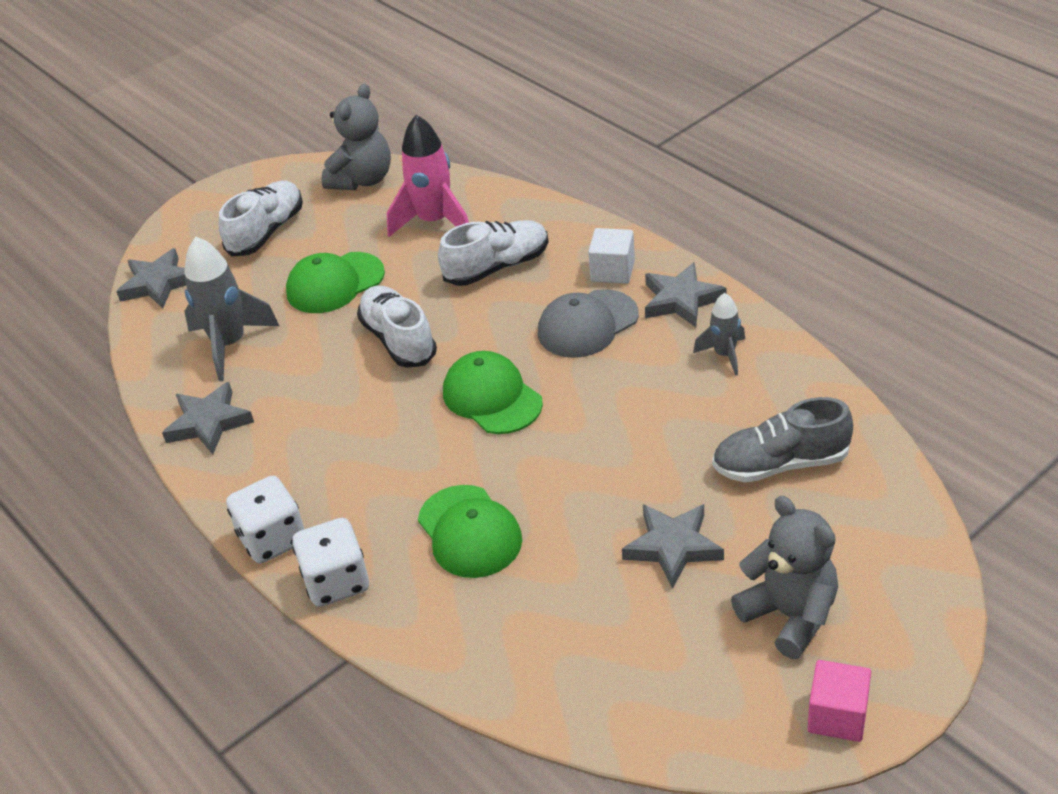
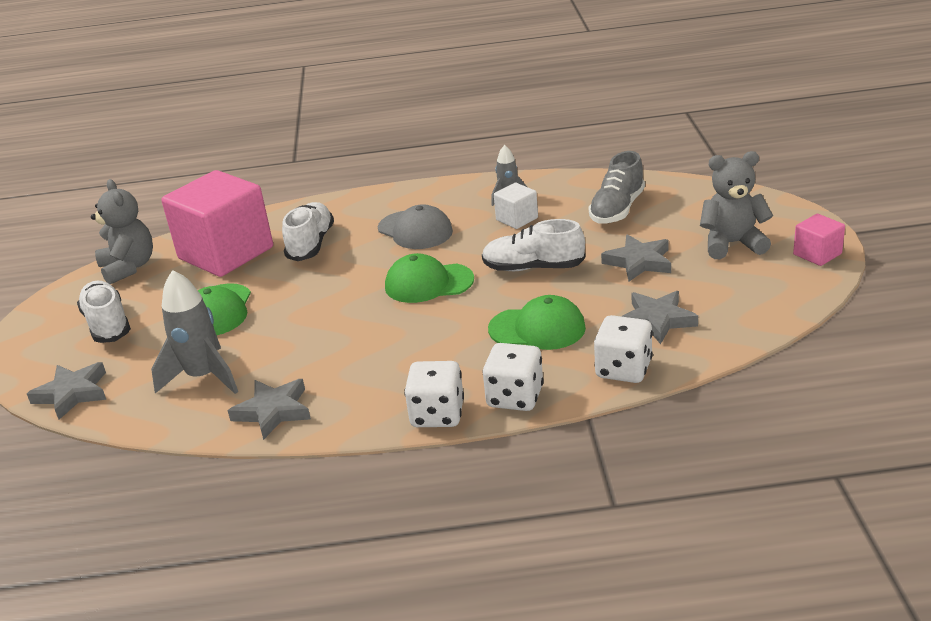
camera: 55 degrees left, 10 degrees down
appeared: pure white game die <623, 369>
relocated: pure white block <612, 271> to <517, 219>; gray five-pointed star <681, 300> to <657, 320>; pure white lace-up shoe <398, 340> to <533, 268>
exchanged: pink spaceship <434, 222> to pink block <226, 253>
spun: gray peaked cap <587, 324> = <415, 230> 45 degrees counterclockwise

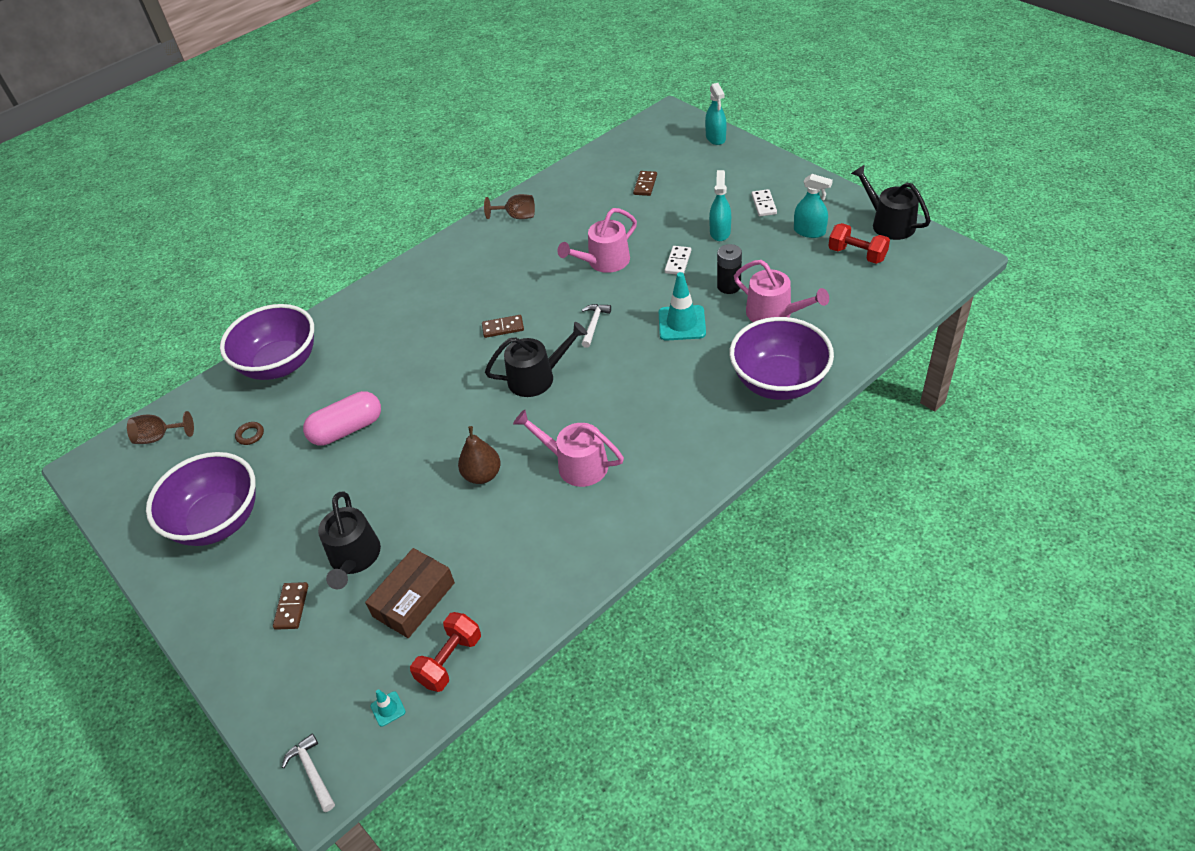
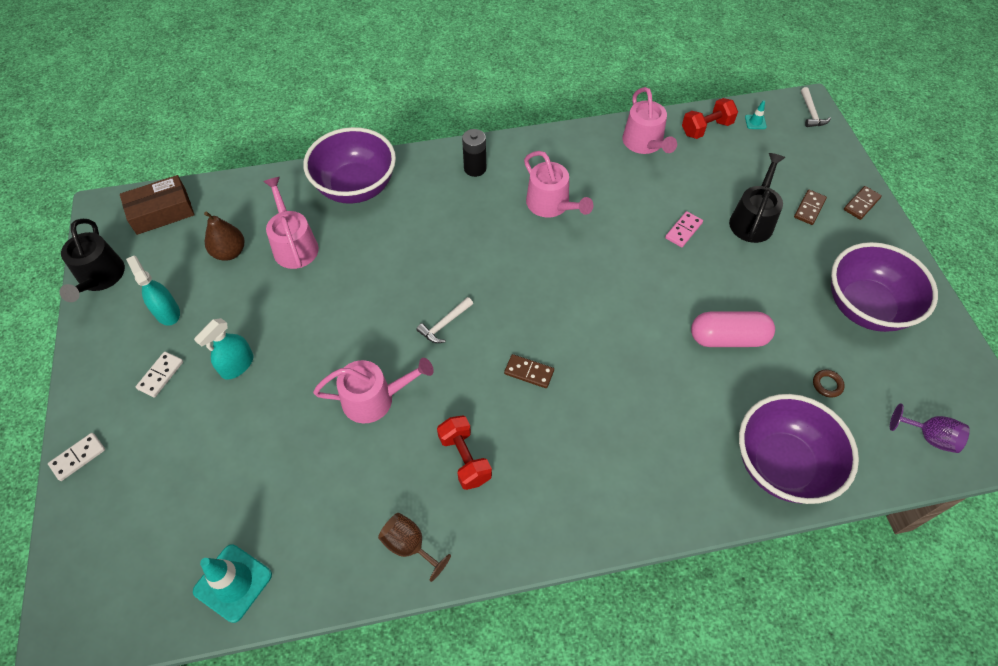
camera: 155 degrees left, 10 degrees up
missing: aqua spray bottle <715, 138>; black sprinkling can <536, 377>
appeared: pink sprinkling can <644, 143>; pink domino piece <683, 230>
relocated: dark brown domino piece <645, 185> to <861, 204>; scarlet hand weight <857, 254> to <465, 458>; black battery <729, 286> to <475, 168>; pure white domino piece <678, 262> to <78, 457>; aqua road cone <682, 323> to <233, 583>; dark brown pear fruit <482, 475> to <229, 252>; dark brown parcel <414, 599> to <161, 212>
colour: dark brown goblet <159, 437> to purple goblet <928, 437>

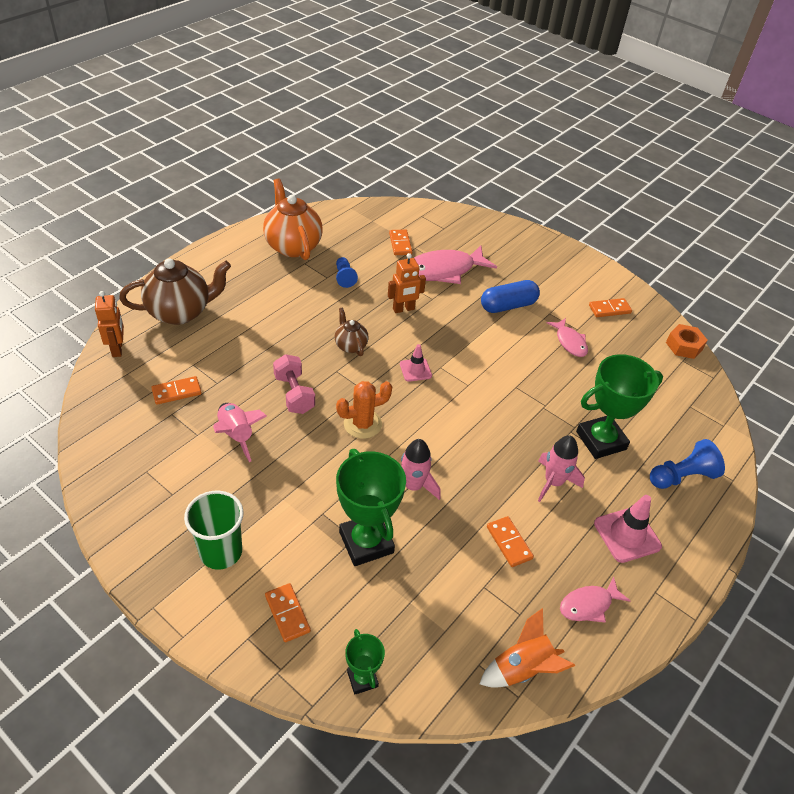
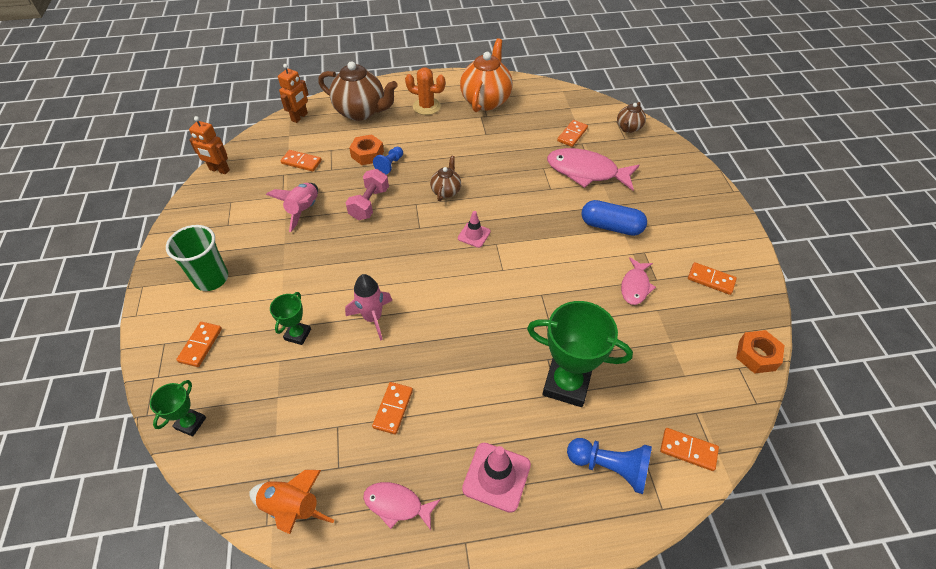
camera: 45 degrees right, 5 degrees up
missing: pink spaceship <553, 482>
appeared: dark brown tea pot <628, 128>; bright orange hex nut <367, 154>; bright orange domino piece <688, 450>
relocated: bright orange robot <403, 309> to <219, 170>; royal blue pawn <344, 277> to <390, 165>; bright orange prickly plant <362, 424> to <426, 106>
size: leaf-green prize cup <366, 542> = <298, 334> x0.52

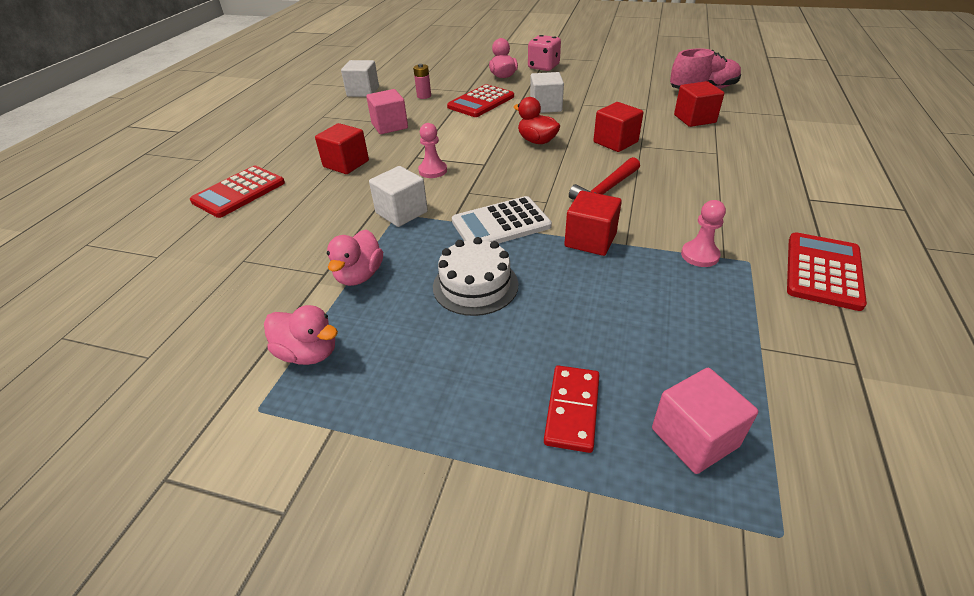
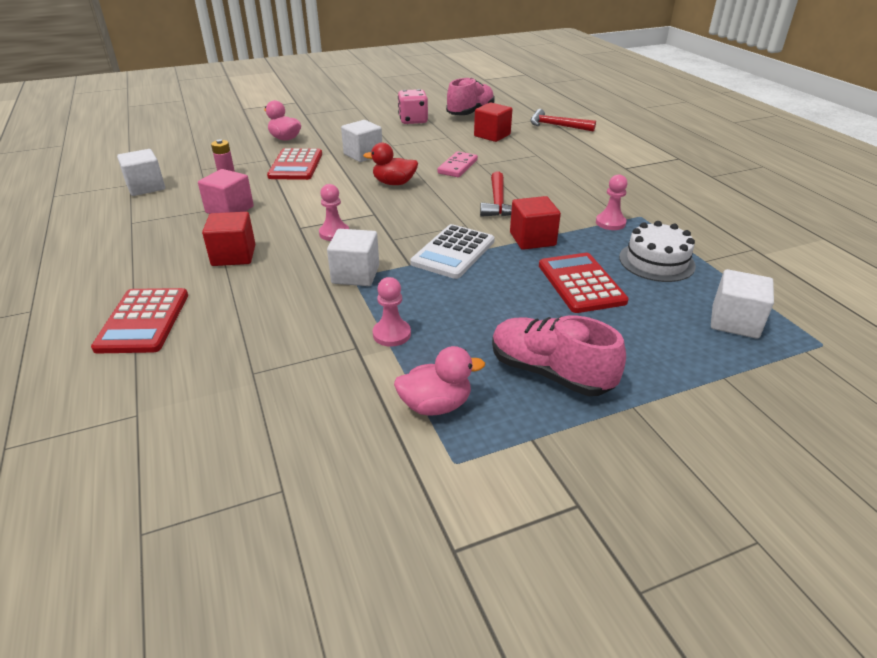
camera: 40 degrees left, 5 degrees down
missing: scarlet domino piece <572, 410>
appeared: scarlet carpenter's hammer <557, 126>; pink lace-up shoe <550, 373>
relocated: pink game die <543, 67> to <413, 120>; scarlet adding machine <823, 271> to <581, 283>; pure white layer cake <475, 285> to <656, 261>
exchanged: scarlet block <615, 142> to pink domino piece <457, 167>; pink duck <359, 275> to pink pawn <391, 334>
colour: pink block <694, 437> to pure white block <734, 322>

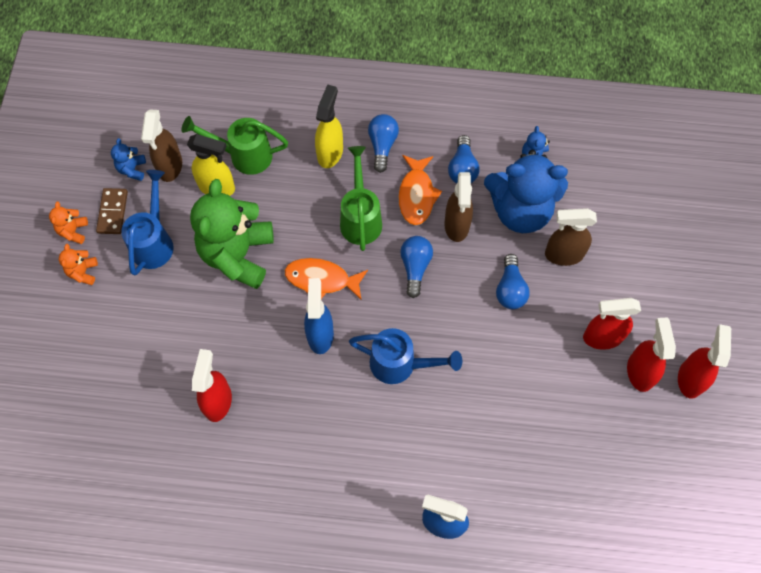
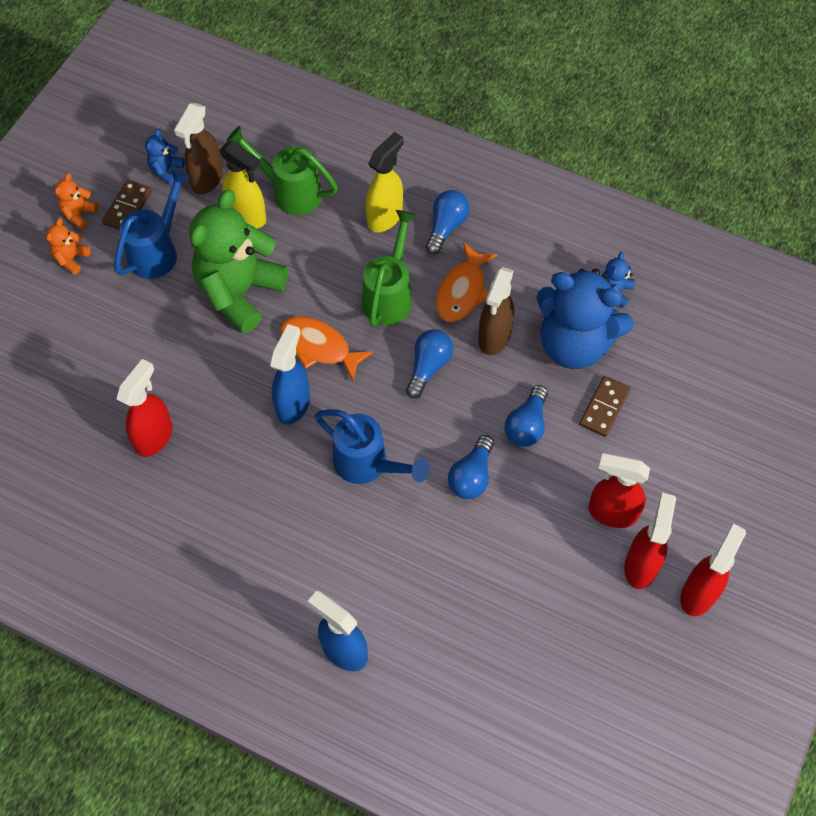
camera: 20 degrees right, 5 degrees down
relocated: royal blue lightbulb <462, 168> to <471, 476>
exchanged: dark brown spray bottle <563, 254> to dark brown domino piece <604, 407>

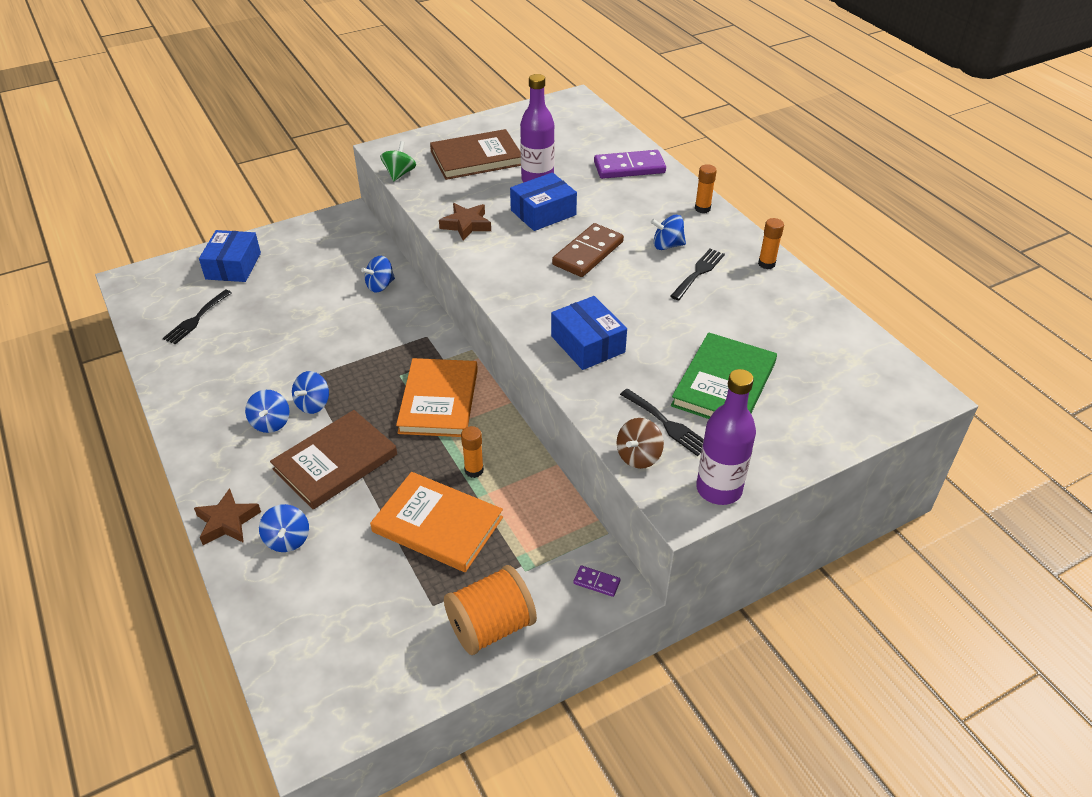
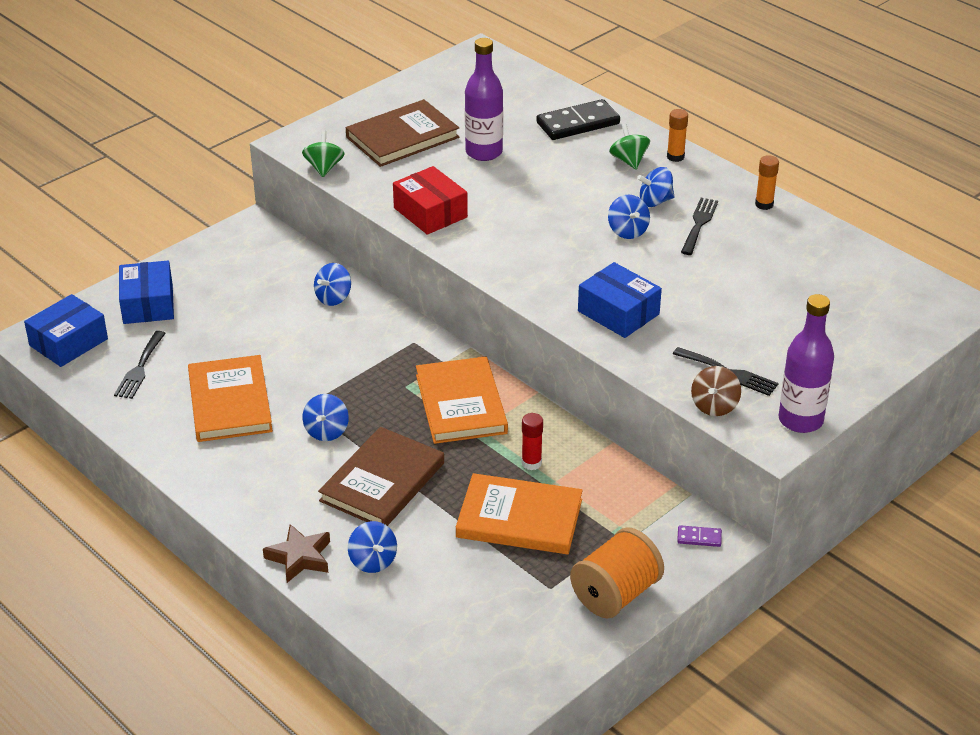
camera: 15 degrees left, 5 degrees down
missing: dark brown domino piece <588, 253>; leaf-green book <723, 384>
appeared: leaf-green spinning top <629, 160>; bright orange book <230, 402>
relocated: royal blue parcel <543, 213> to <68, 342>; royal blue spinning top <271, 423> to <627, 231>
exchanged: dark brown five-pointed star <466, 225> to scarlet parcel <430, 212>
colour: purple domino piece <629, 168> to black domino piece <578, 123>; bright orange glue stick <474, 470> to scarlet glue stick <531, 463>

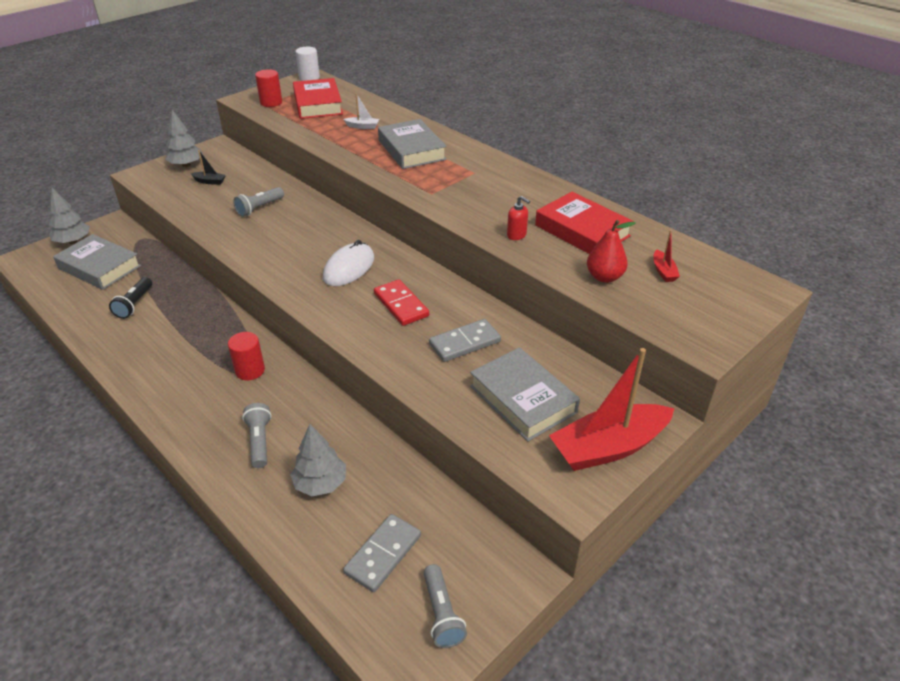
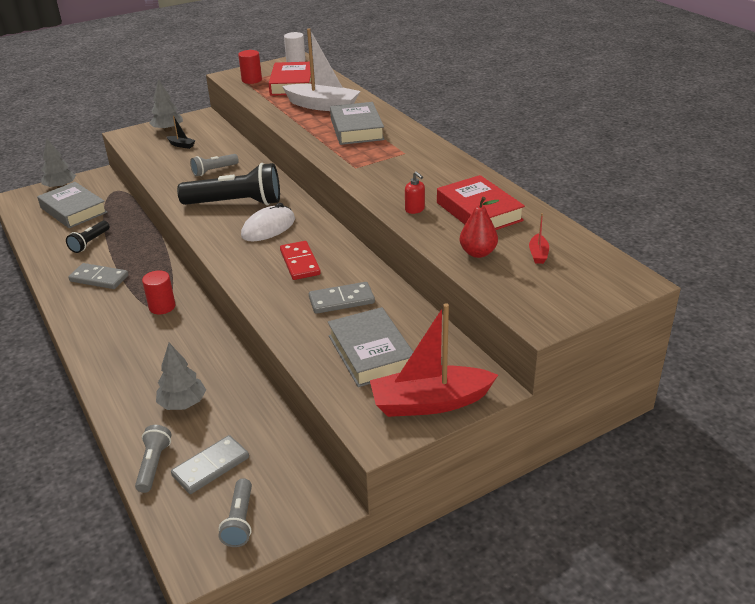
camera: 15 degrees right, 5 degrees down
appeared: black flashlight <236, 203>; gray domino piece <99, 278>
relocated: gray flashlight <259, 441> to <153, 465>
size: pure white sailboat <362, 126> = <322, 106> x2.41

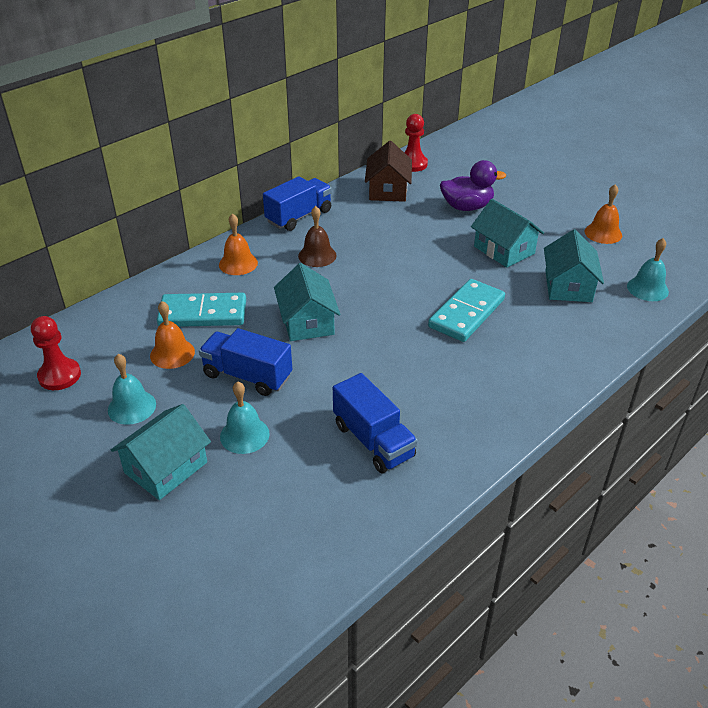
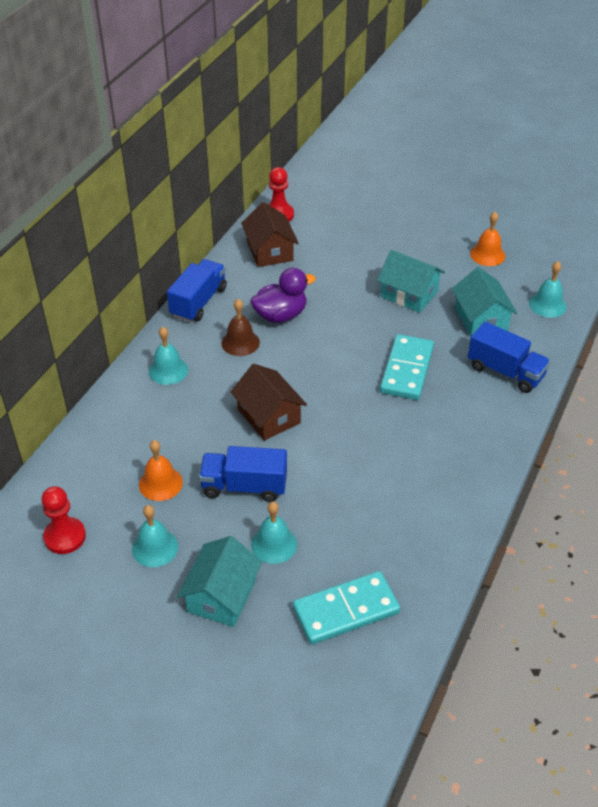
camera: 20 degrees left, 5 degrees up
relocated: purple duck <467, 207> to <281, 315>; aqua domino piece <203, 314> to <346, 610>; royal blue toy truck <373, 440> to <505, 372>
colour: bright orange school bell <238, 263> to aqua school bell <168, 370>; aqua toy house <307, 322> to dark brown toy house <269, 416>

